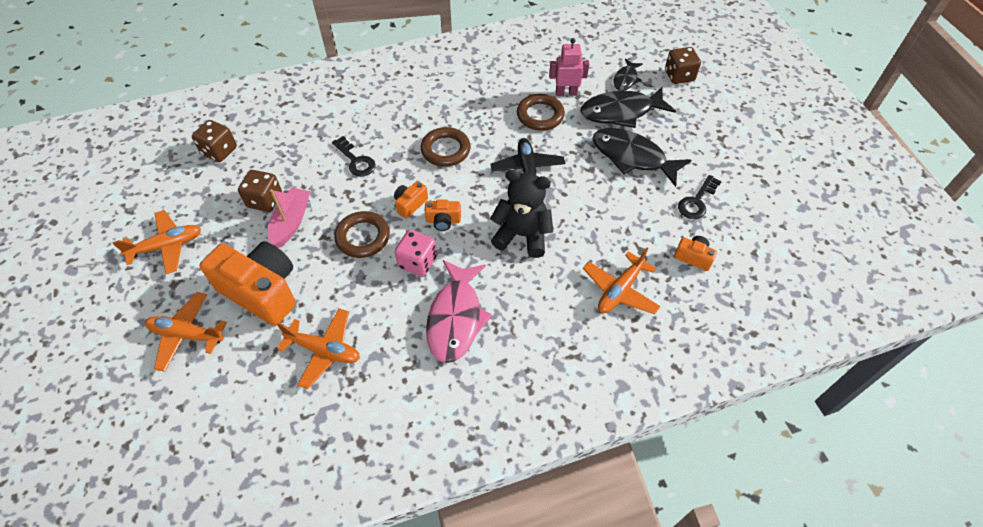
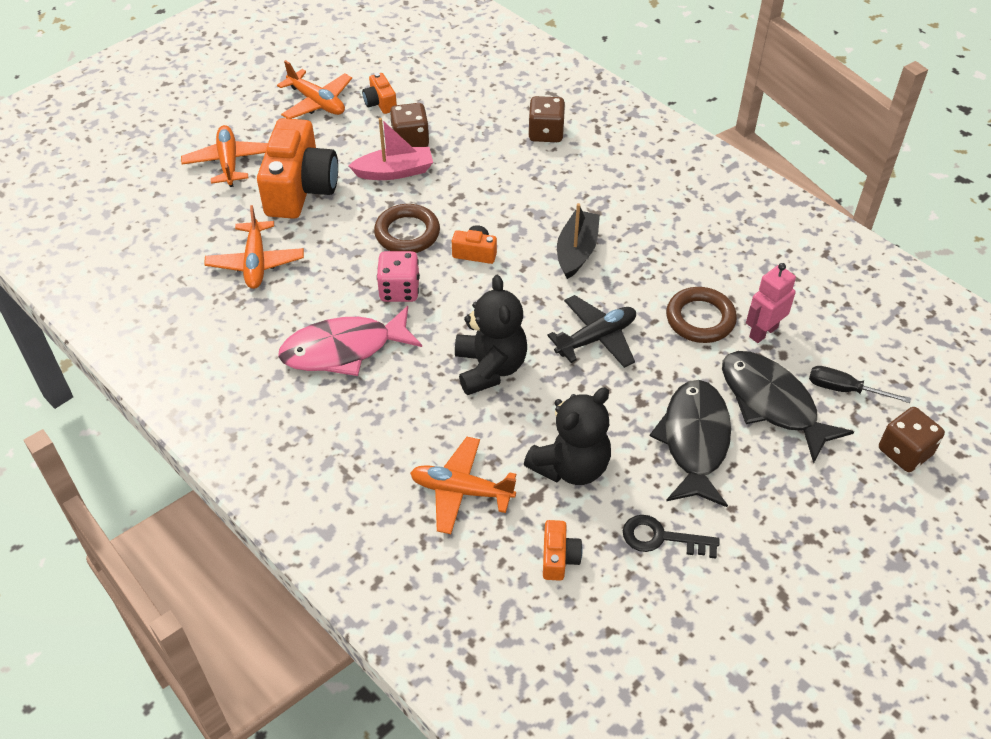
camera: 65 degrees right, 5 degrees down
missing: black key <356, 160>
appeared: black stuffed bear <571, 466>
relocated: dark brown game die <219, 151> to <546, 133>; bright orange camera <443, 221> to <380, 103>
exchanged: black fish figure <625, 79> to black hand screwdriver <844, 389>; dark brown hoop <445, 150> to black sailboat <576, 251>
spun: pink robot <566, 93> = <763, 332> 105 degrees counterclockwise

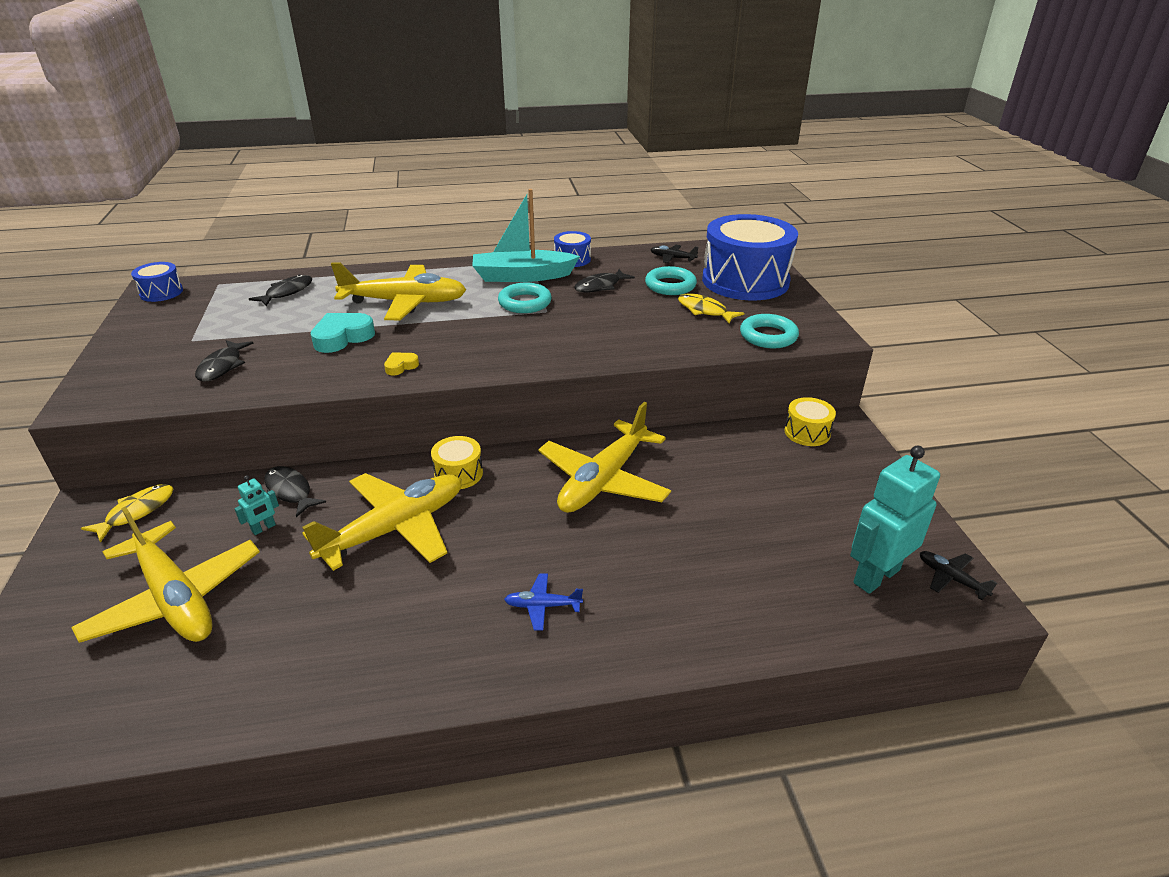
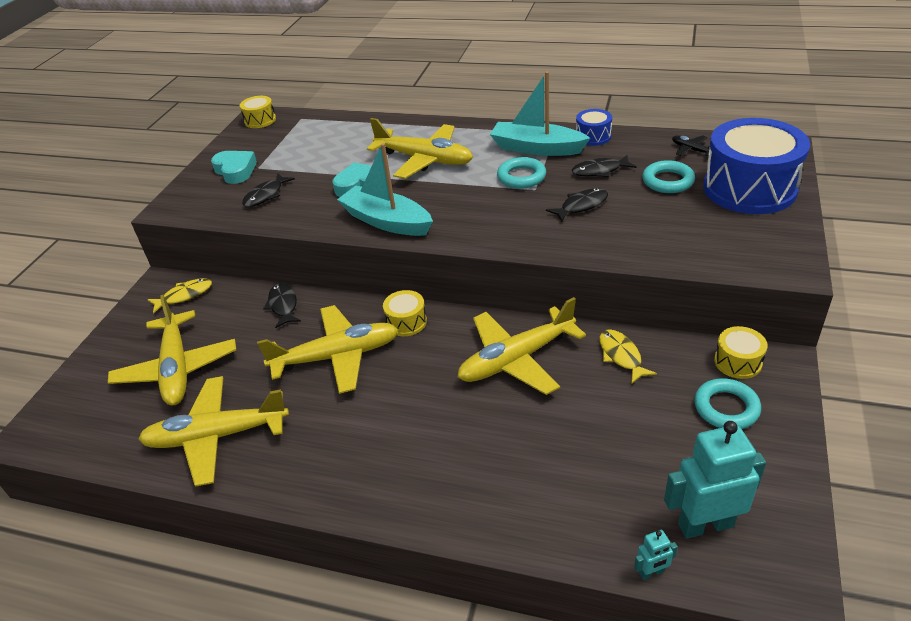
camera: 30 degrees right, 5 degrees up
missing: black aeroplane <951, 578>; royal blue aeroplane <542, 606>
appeared: aqua heart <235, 171>; yellow aeroplane <216, 436>
relocated: black fish figure <287, 292> to <581, 206>; yellow fish figure <704, 310> to <621, 356>; aqua hoop <768, 336> to <726, 408>; aqua robot <264, 528> to <652, 572>
exchanged: yellow heart <401, 366> to aqua sailboat <386, 221>
colour: royal blue toy drum <161, 292> to yellow toy drum <260, 120>

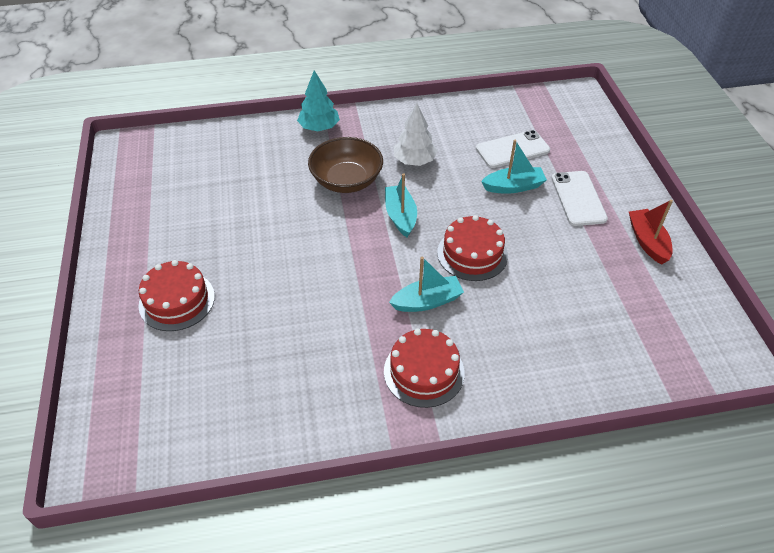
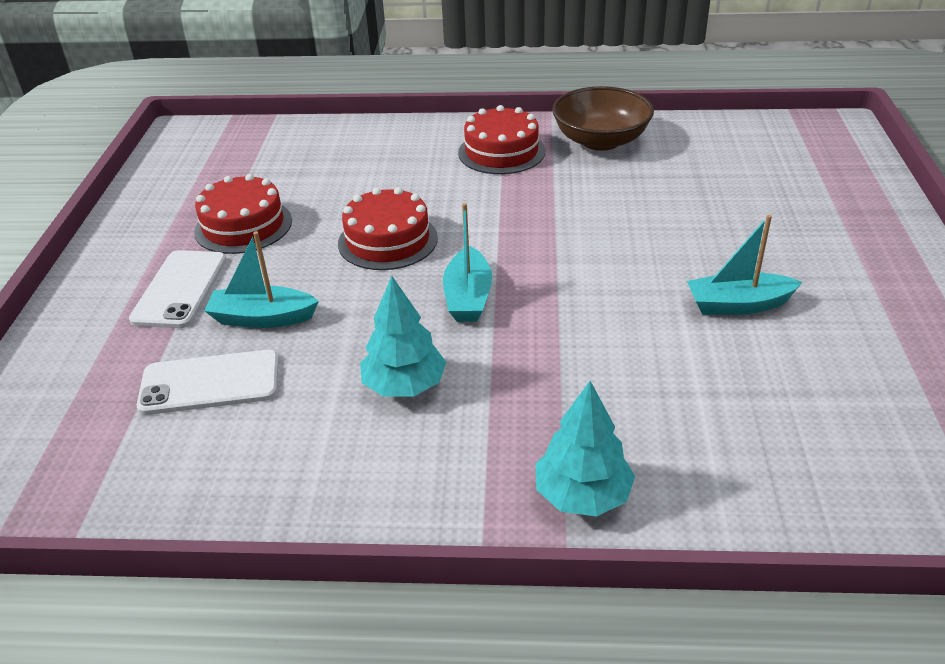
camera: 165 degrees left, 10 degrees down
missing: scarlet sailboat <647, 241>
relocated: dark brown bowl <346, 180> to <600, 141>; aqua sailboat <427, 301> to <738, 305>; scarlet layer cake <177, 300> to <243, 226>
colour: pure white tree <414, 161> to aqua tree <404, 385>

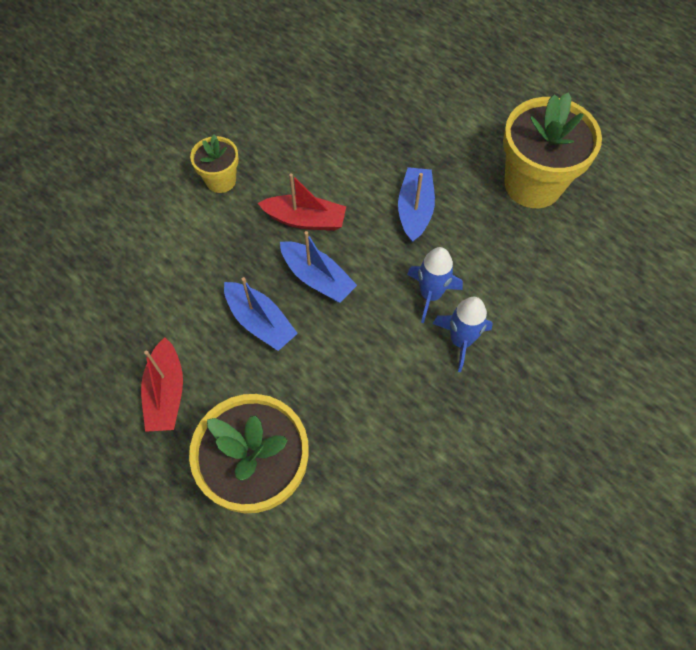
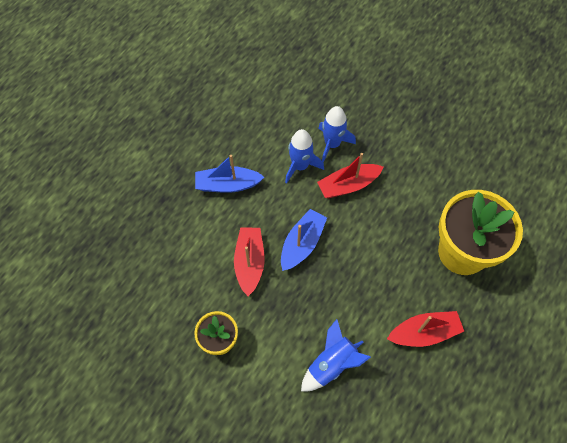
camera: 100 degrees left, 0 degrees up
missing: yellow potted plant <533, 184>; royal blue sailboat <260, 321>
appeared: scarlet sailboat <348, 185>; royal blue spaceship <331, 364>

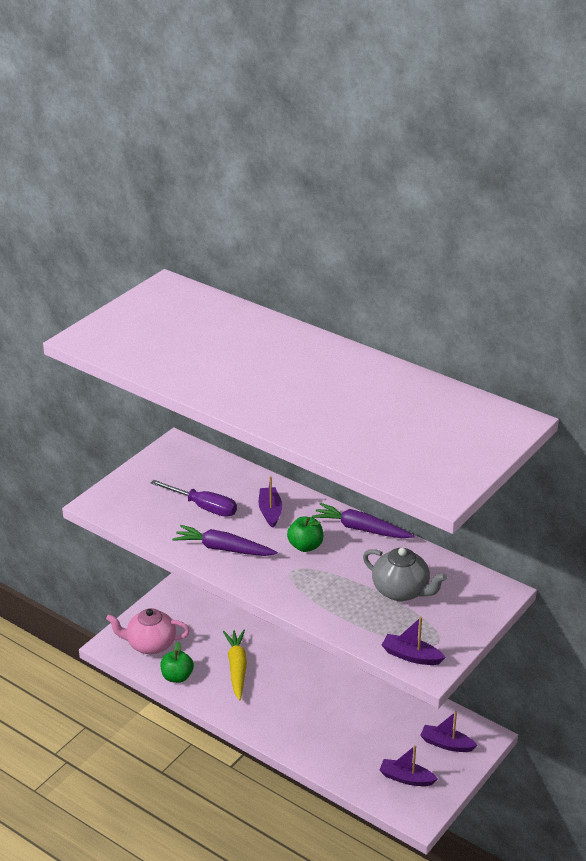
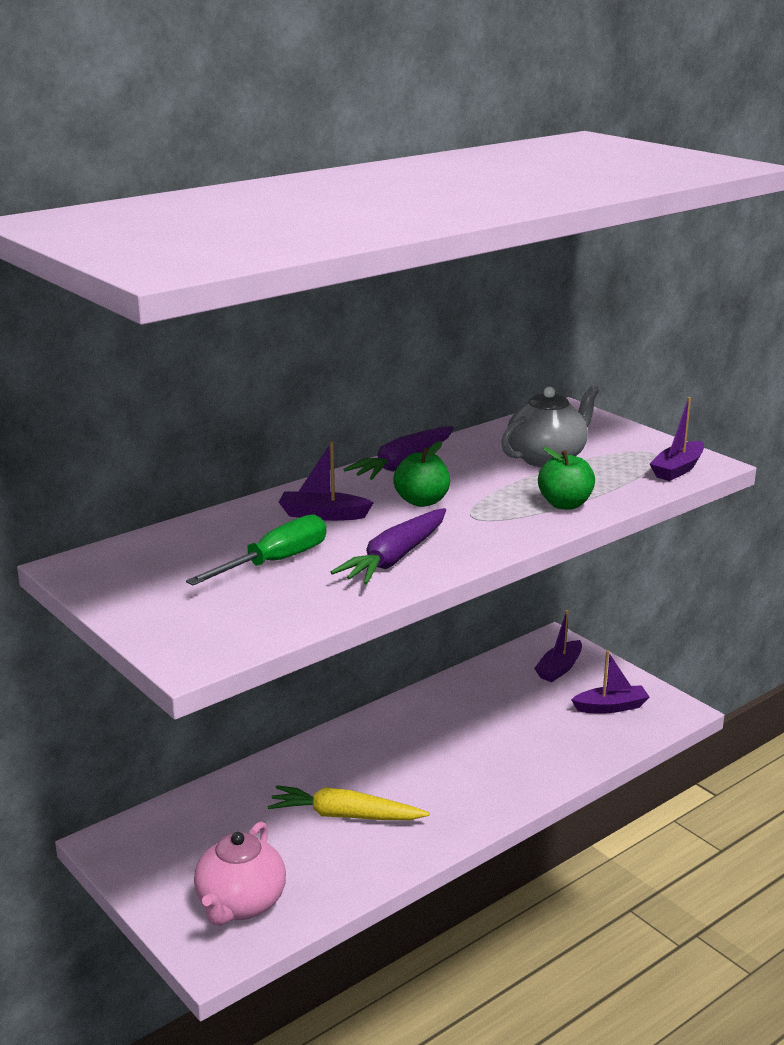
camera: 75 degrees left, 10 degrees down
relocated: leaf-green toy apple <177, 677> to <565, 504>
colour: purple hand screwdriver <203, 507> to leaf-green hand screwdriver <275, 562>
spun: purple sailboat <406, 778> = <610, 707> 135 degrees counterclockwise

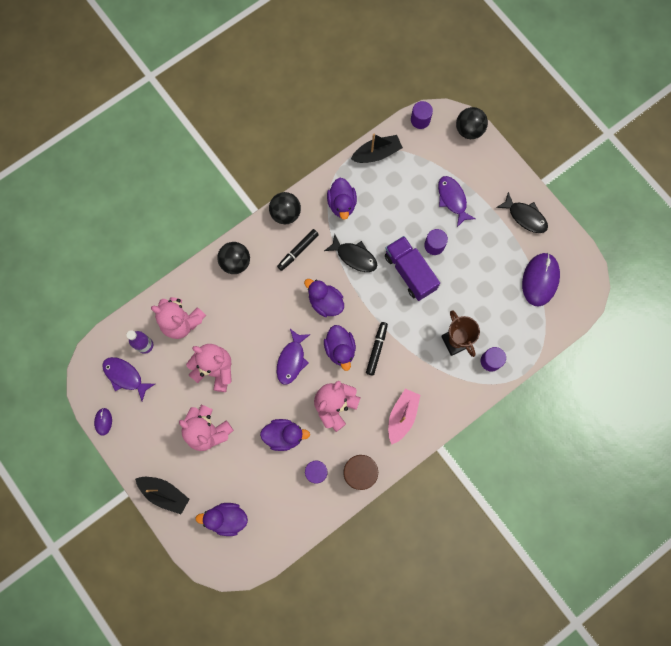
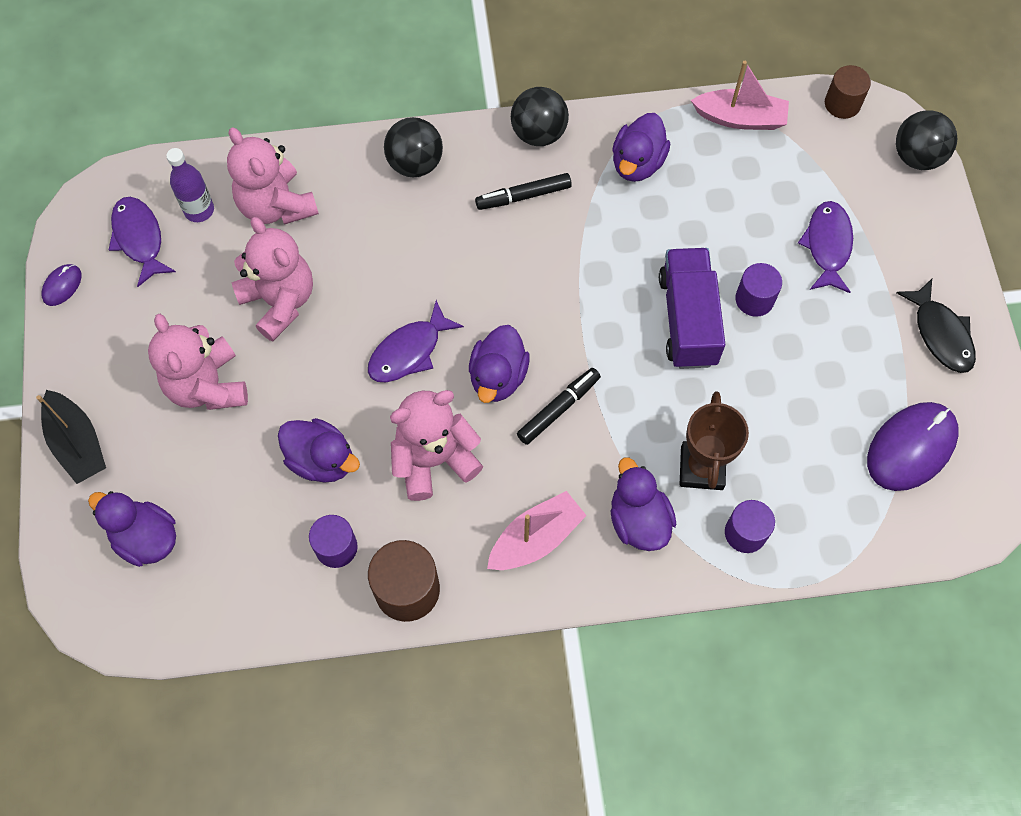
camera: 30 degrees right, 10 degrees down
missing: black fish figure <354, 256>
relocated: purple duck <325, 302> to <638, 520>
colour: purple cylinder shape <420, 120> to dark brown cylinder shape <842, 104>; black sailboat <377, 153> to pink sailboat <740, 118>

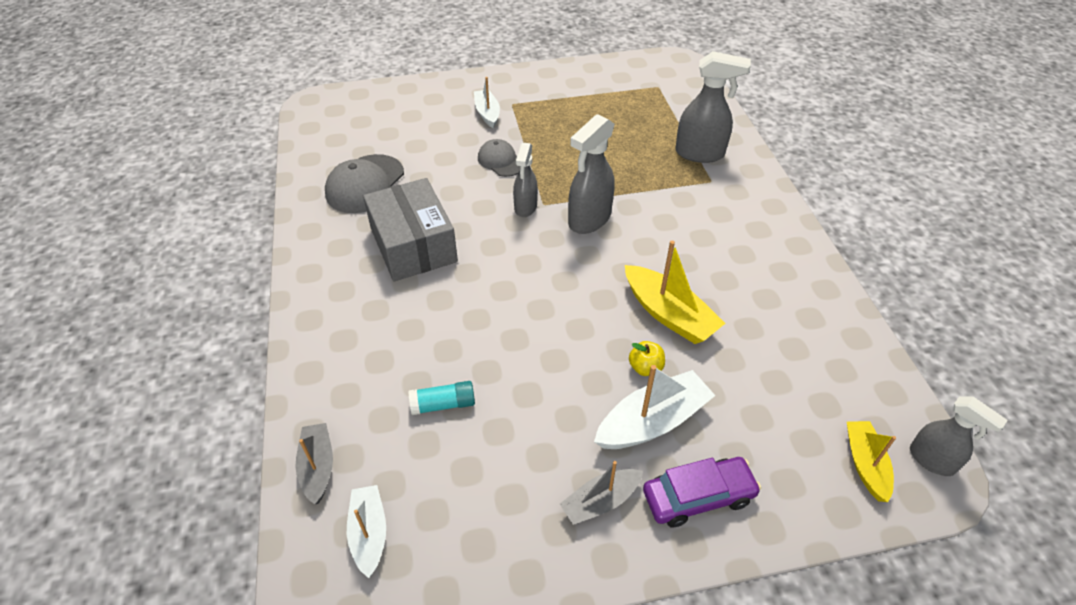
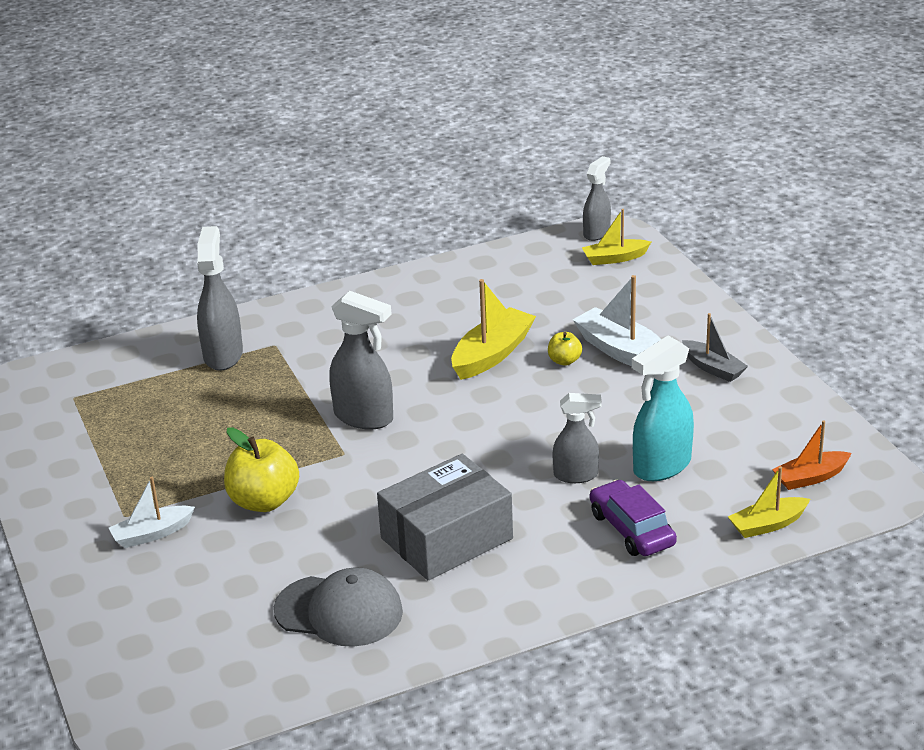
camera: 100 degrees left, 15 degrees down
relocated: gray spray bottle <525, 207> to <576, 475>; purple car <698, 497> to <632, 529>
exchanged: gray peaked cap <501, 161> to yellow toy apple <264, 501>; aqua glue stick <443, 404> to aqua spray bottle <661, 466>
colour: gray sailboat <318, 467> to yellow sailboat <767, 525>; pure white sailboat <369, 533> to bright orange sailboat <810, 478>

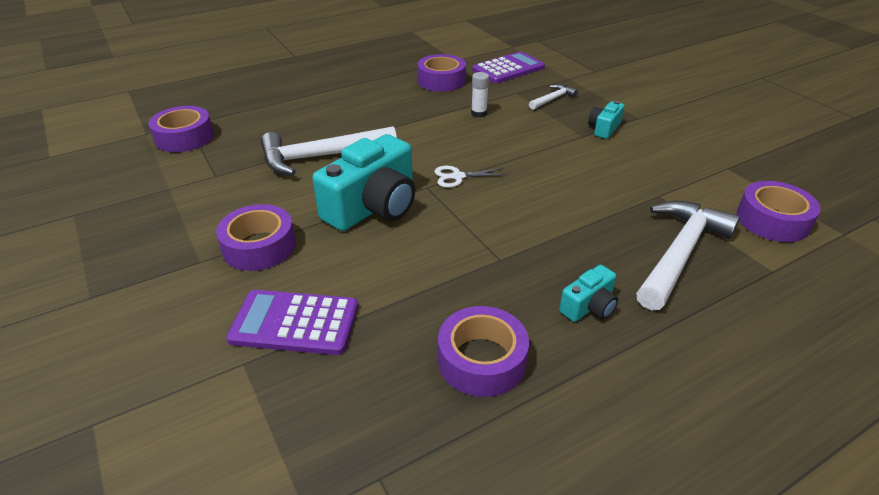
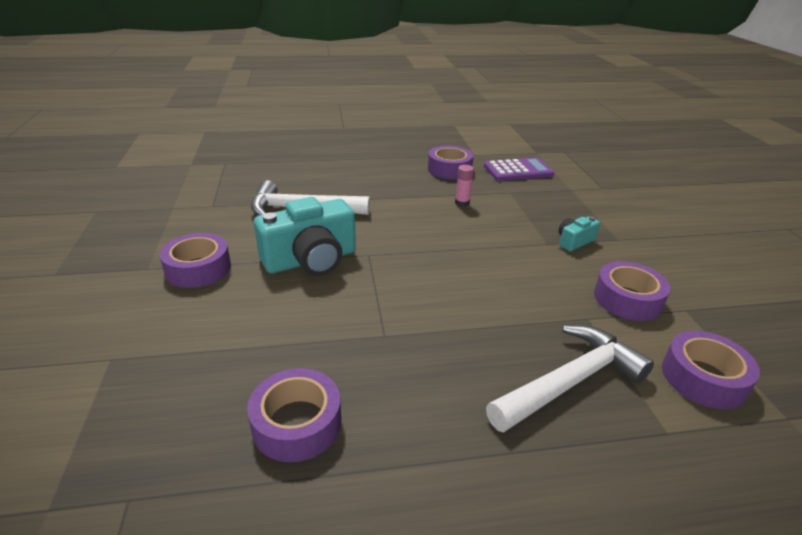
camera: 20 degrees right, 5 degrees down
missing: pure white carpenter's hammer <553, 99>; pure white shears <458, 177>; aqua camera <589, 306>; purple adding machine <295, 323>
relocated: purple tape <184, 137> to <627, 299>
colour: pure white glue stick <479, 113> to pink glue stick <462, 203>

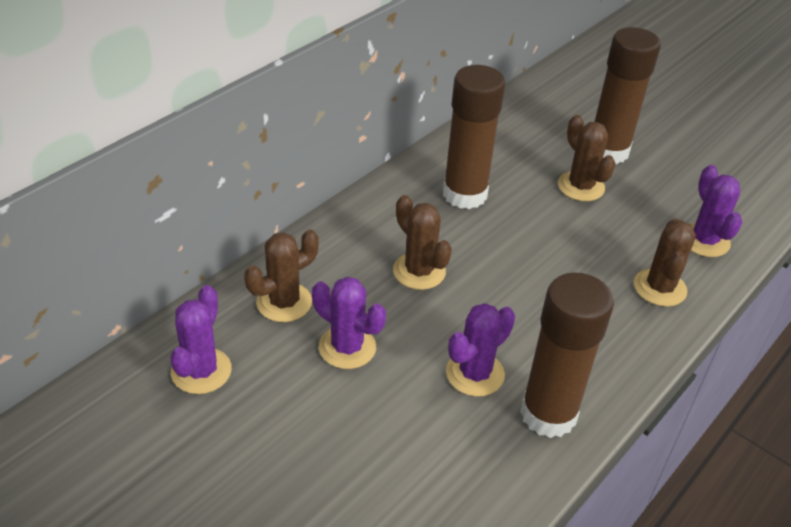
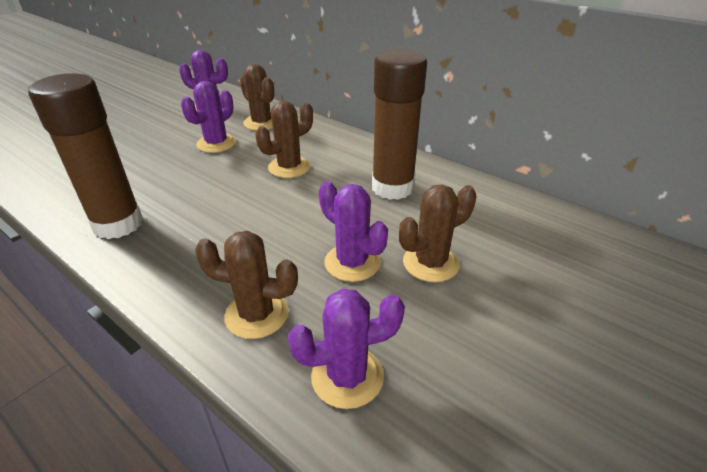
camera: 90 degrees right, 5 degrees down
missing: dark brown glue stick <608, 151>
relocated: purple prickly plant <475, 374> to <352, 262>

